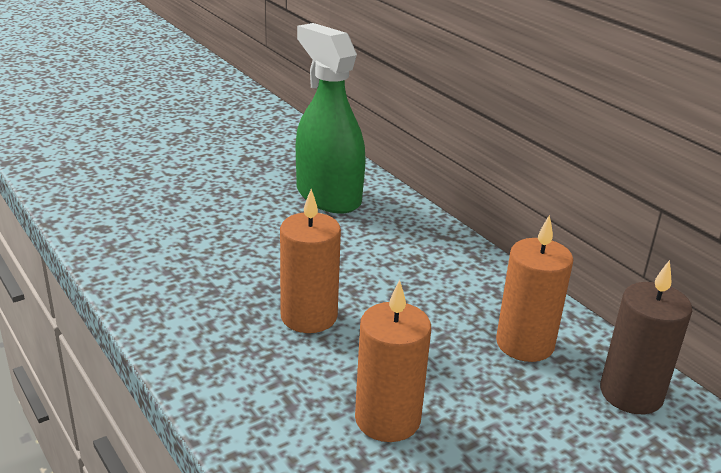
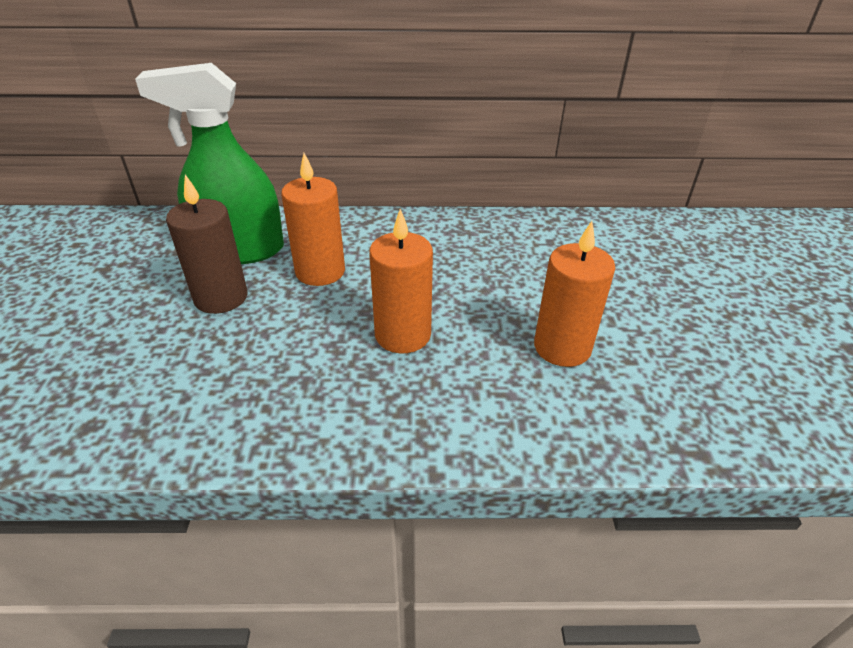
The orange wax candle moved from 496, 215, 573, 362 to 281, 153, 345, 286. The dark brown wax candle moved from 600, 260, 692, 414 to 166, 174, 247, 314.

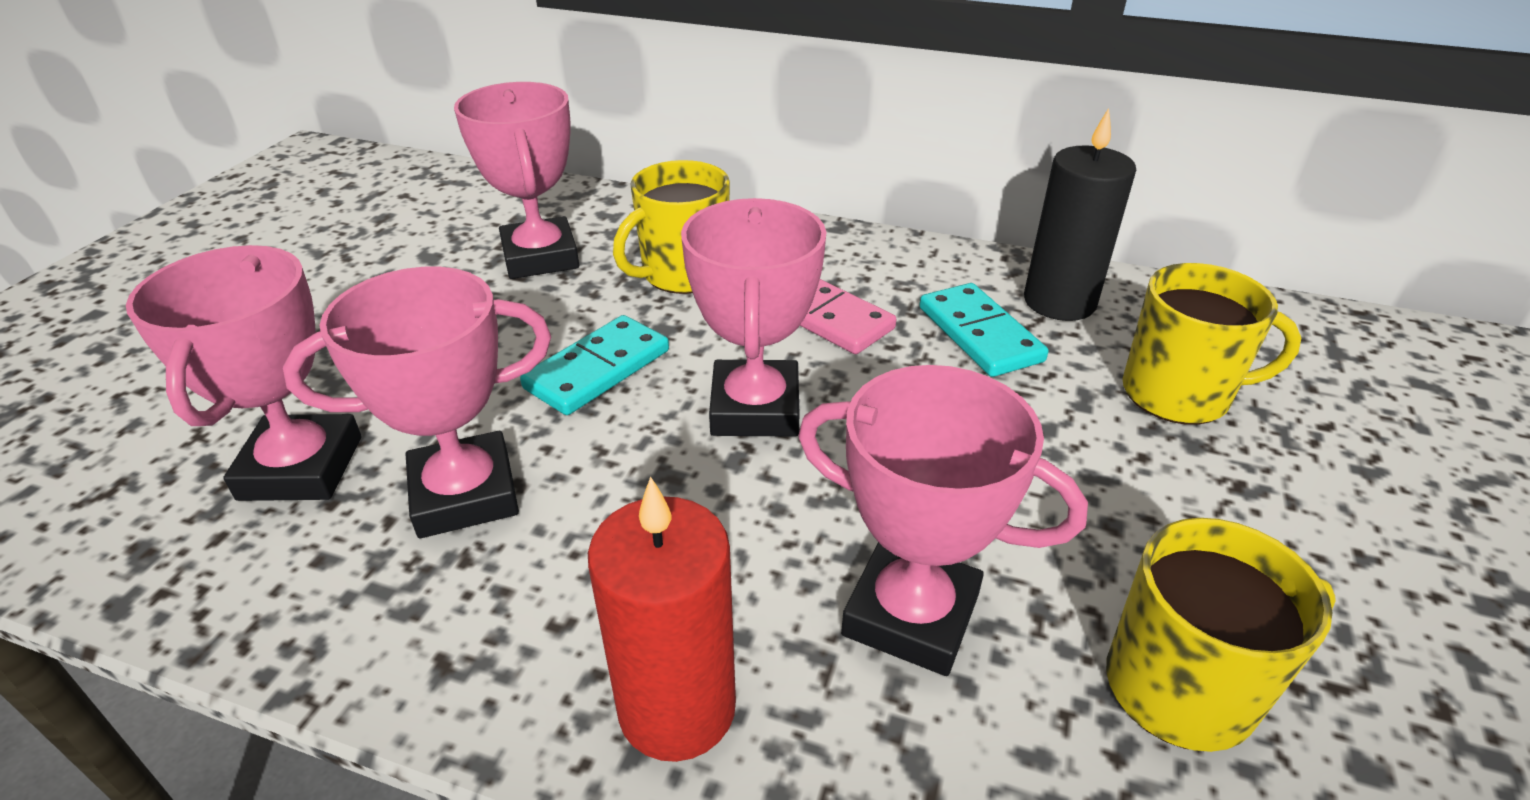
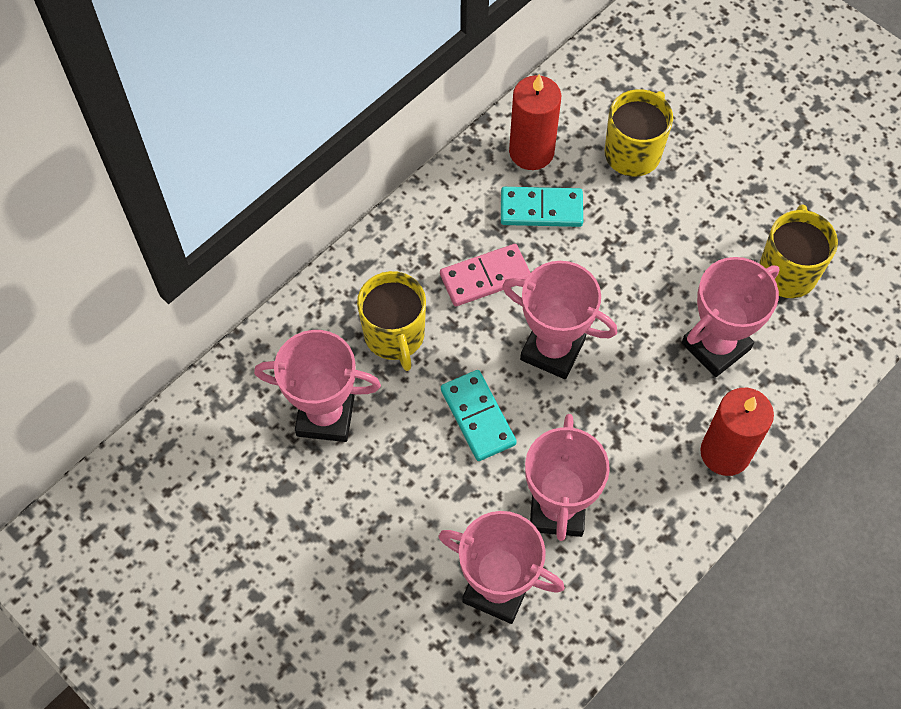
The ebony wax candle at 1024, 108, 1136, 321 became the scarlet wax candle at 509, 74, 561, 170.

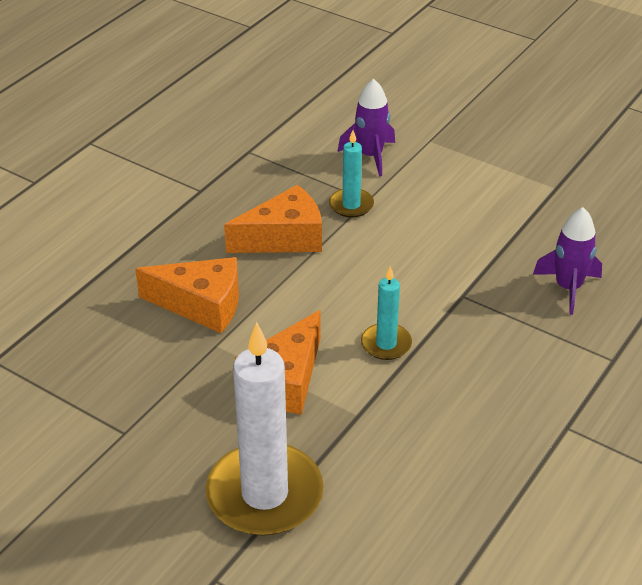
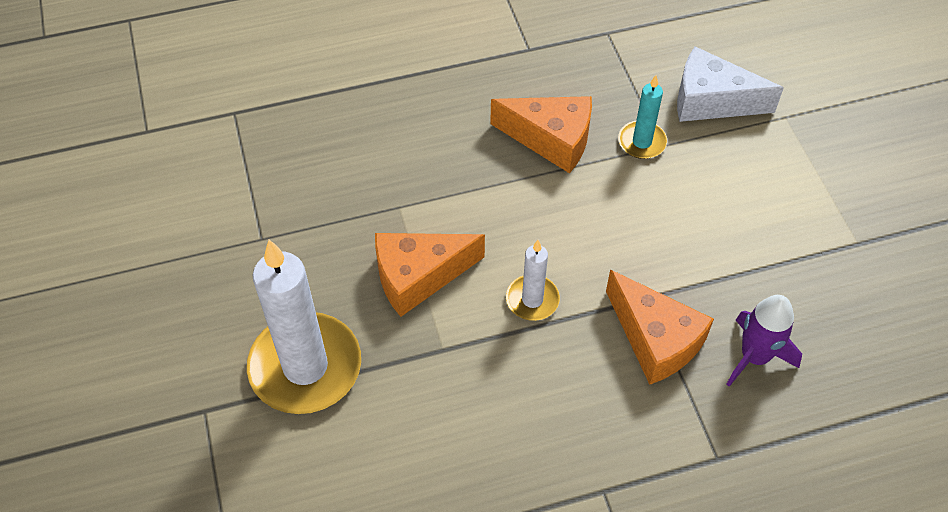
The violet toy rocket at 337, 78, 395, 176 was replaced by the snow-white cheese at 677, 46, 784, 122. The orange cheese moved from 135, 257, 239, 333 to 606, 270, 714, 385. The turquoise wax candle at 361, 266, 412, 360 became the snow-white wax candle at 506, 240, 560, 321.

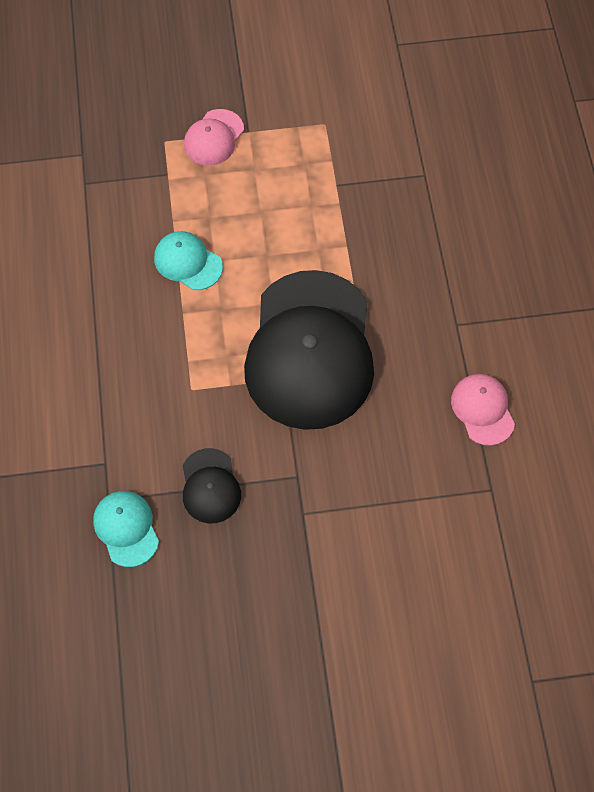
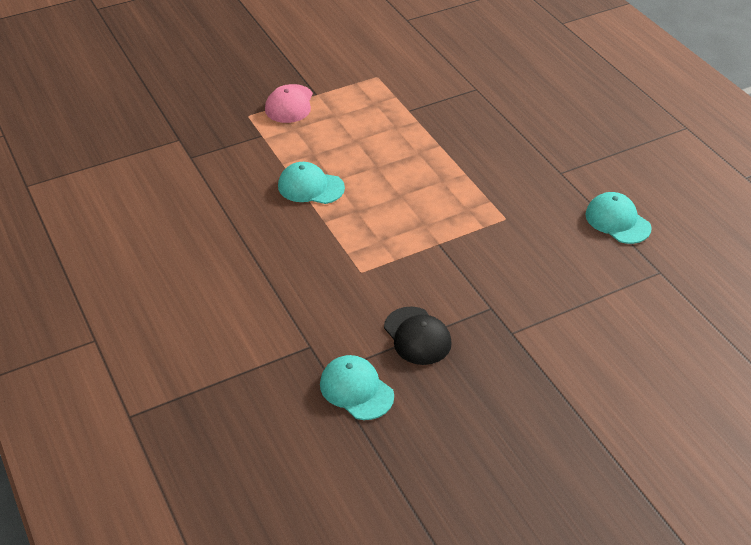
The ebony peaked cap at 244, 270, 374, 430 disappeared. The rose-pink peaked cap at 451, 374, 515, 446 became the turquoise peaked cap at 585, 192, 652, 244.

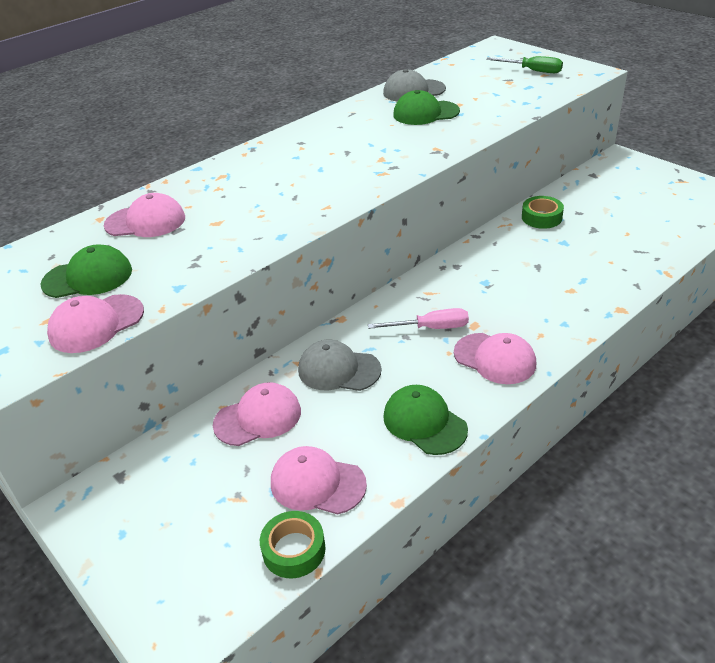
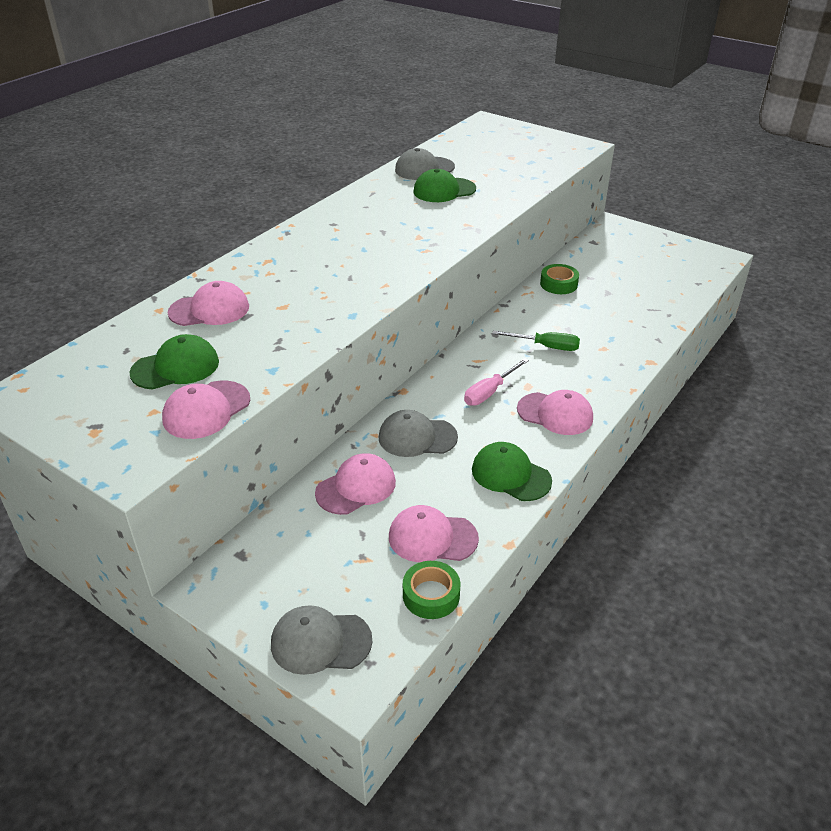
The green flat screwdriver moved from 486, 56, 563, 73 to 492, 330, 580, 351. The rose-pink flat screwdriver at 368, 308, 469, 329 turned 150 degrees clockwise. The ash-grey peaked cap at 271, 605, 372, 675 appeared.

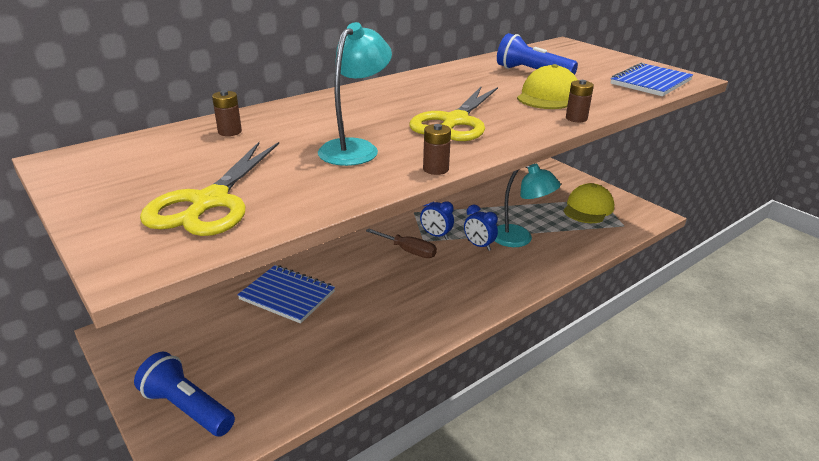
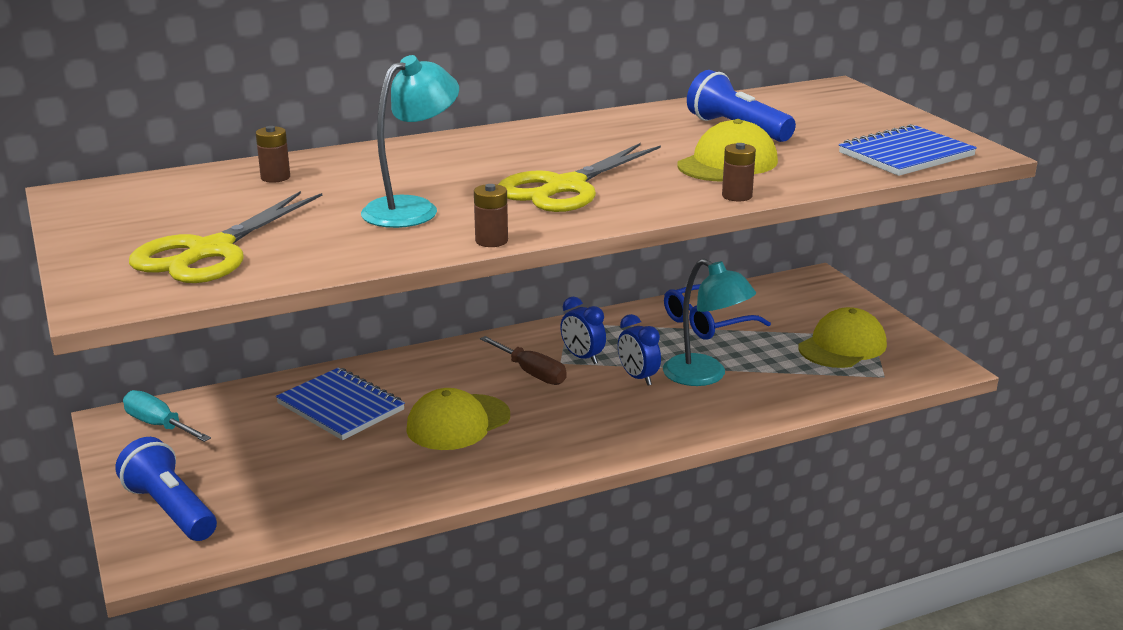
The blue glasses at 664, 284, 771, 340 appeared. The yellow peaked cap at 406, 388, 510, 450 appeared. The turquoise flat screwdriver at 123, 390, 211, 442 appeared.

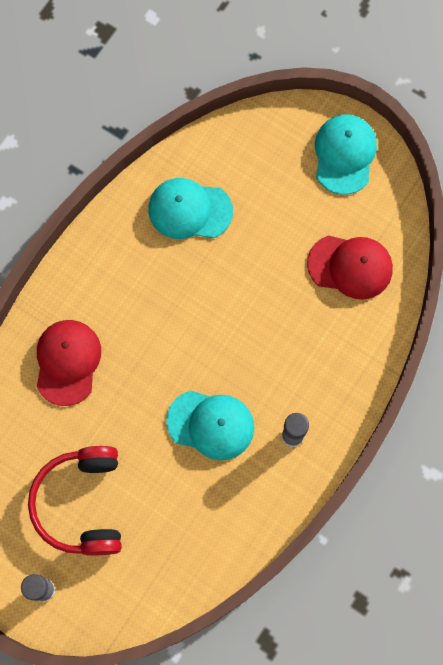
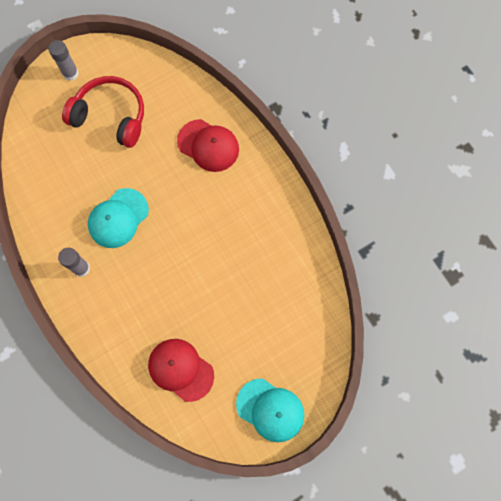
The turquoise peaked cap at 148, 178, 233, 239 disappeared. The scarlet peaked cap at 307, 235, 393, 300 turned 90 degrees clockwise.

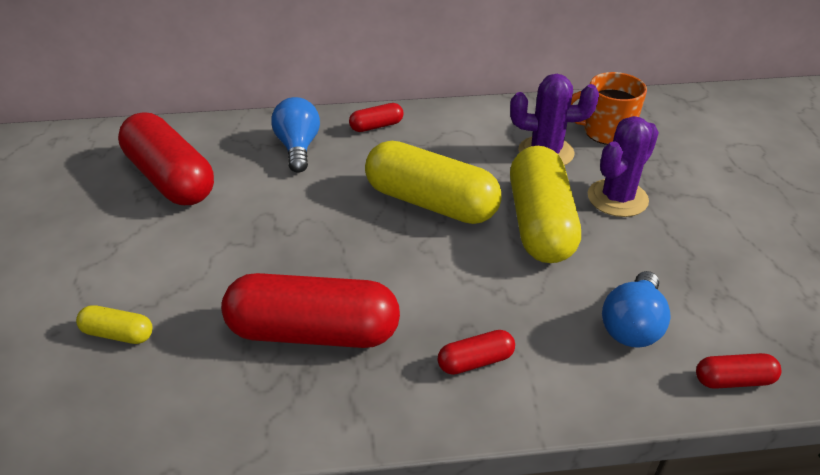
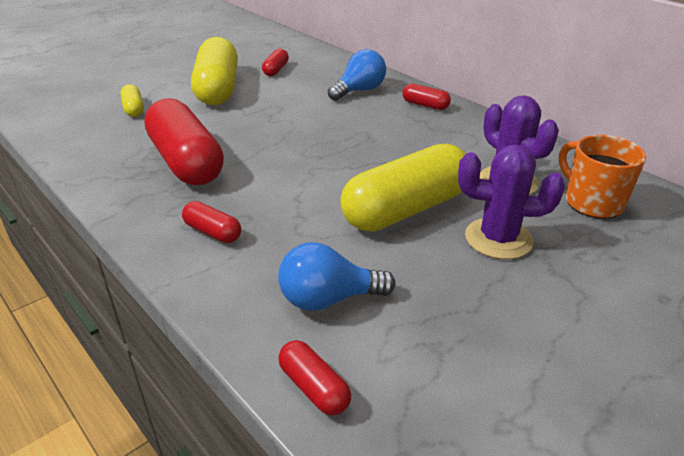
The scarlet capsule at 118, 112, 214, 205 changed to 0.45 times the size. The yellow capsule moved from 365, 141, 501, 224 to 191, 37, 238, 105.

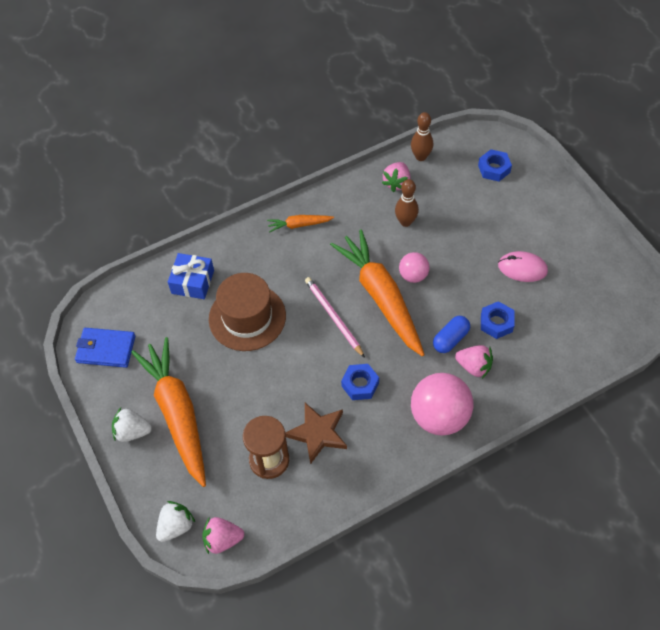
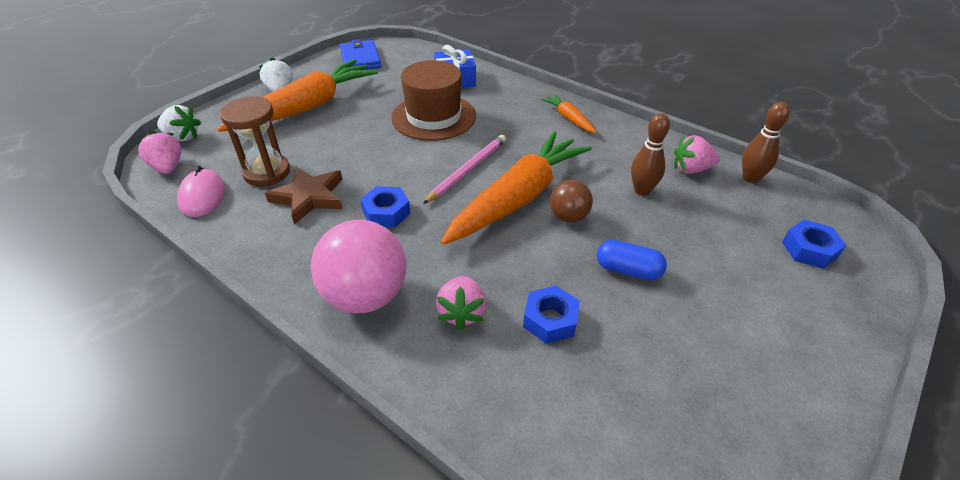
The rose-pink PC mouse moved from 498, 251, 548, 282 to 177, 166, 225, 217. The rose-pink ball at 399, 252, 430, 283 became the dark brown ball at 550, 180, 593, 222. The blue capsule moved from 433, 316, 470, 353 to 597, 240, 667, 280.

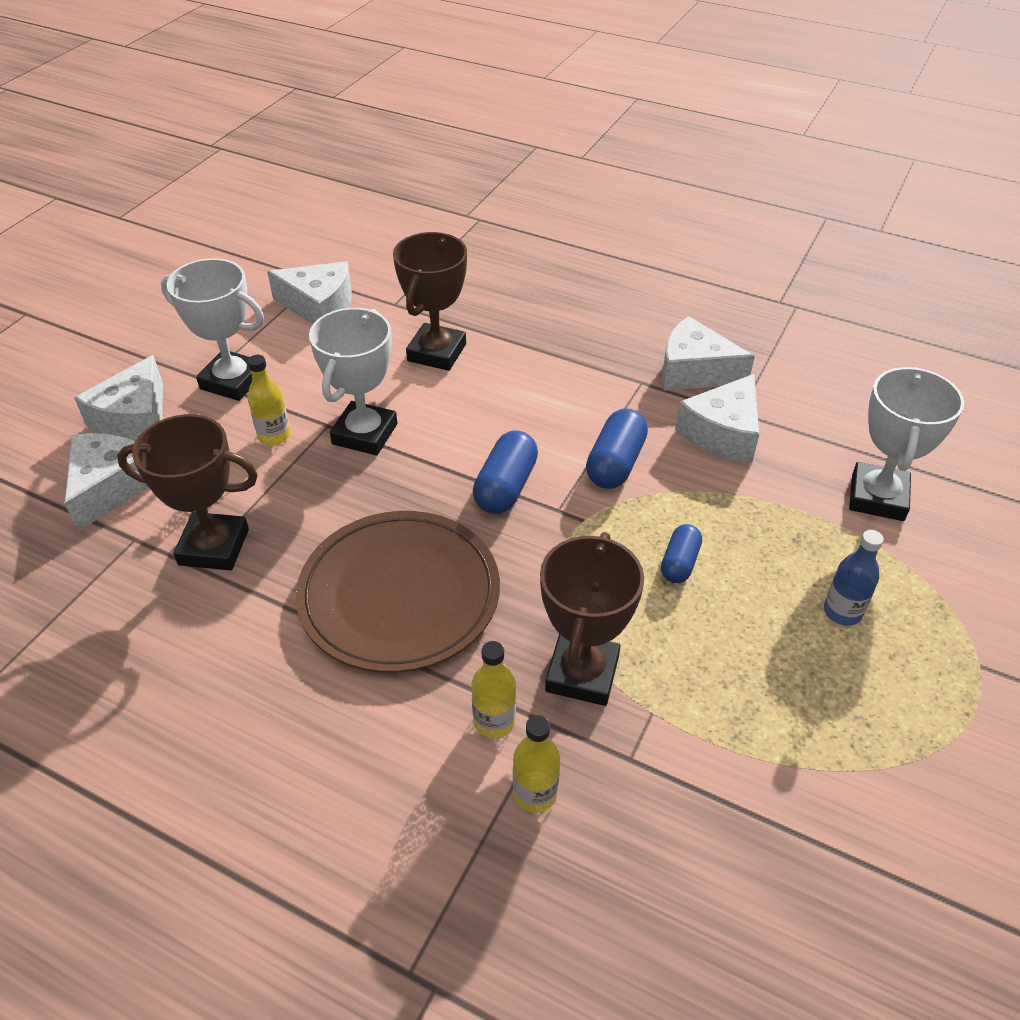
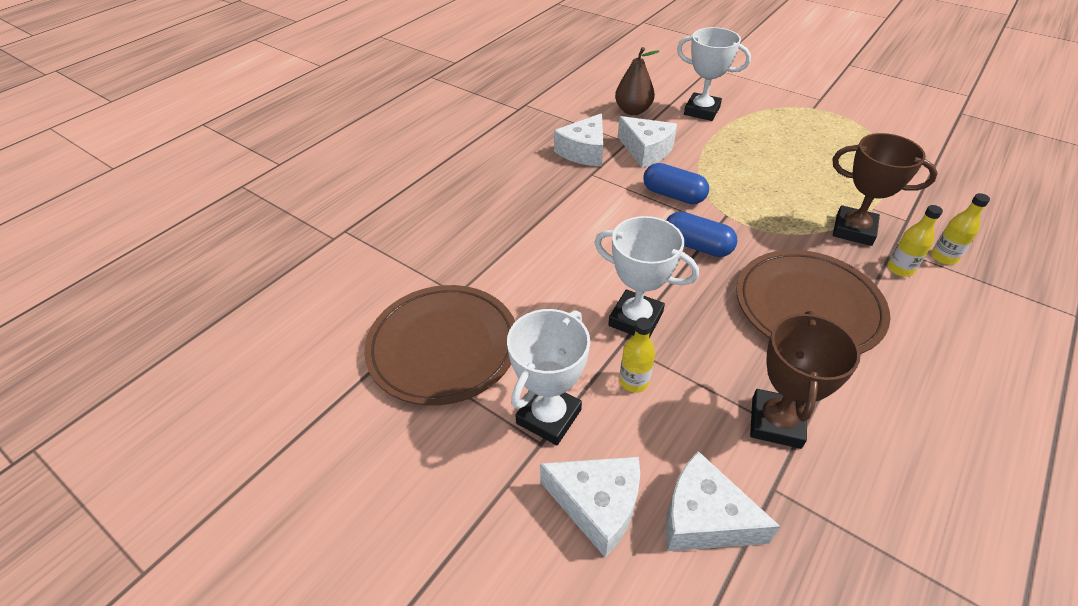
The dark brown prize cup at 393, 232, 467, 371 disappeared. The snow-white cheese at 267, 261, 352, 324 was replaced by the dark brown plate at 364, 285, 515, 405. The blue capsule at 661, 524, 702, 583 disappeared. The blue flask at 824, 530, 884, 626 disappeared. The dark brown pear fruit at 615, 47, 660, 115 appeared.

